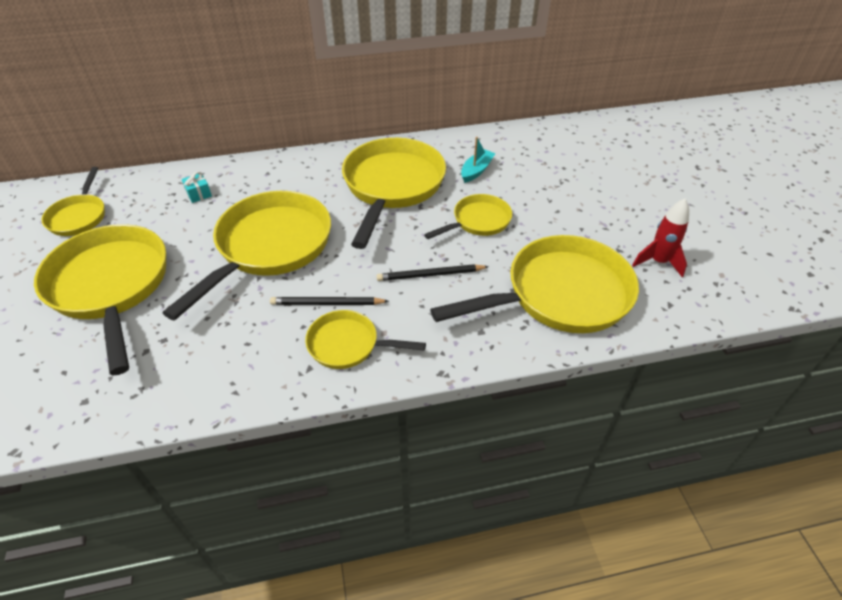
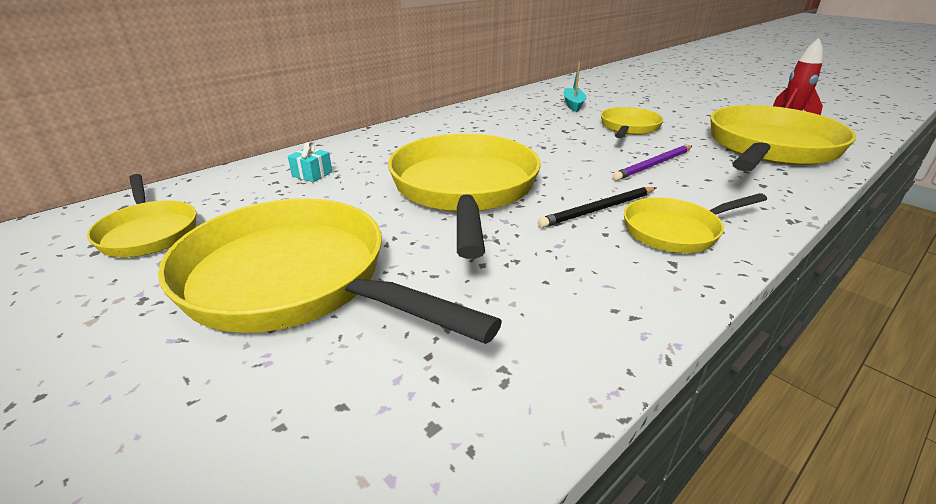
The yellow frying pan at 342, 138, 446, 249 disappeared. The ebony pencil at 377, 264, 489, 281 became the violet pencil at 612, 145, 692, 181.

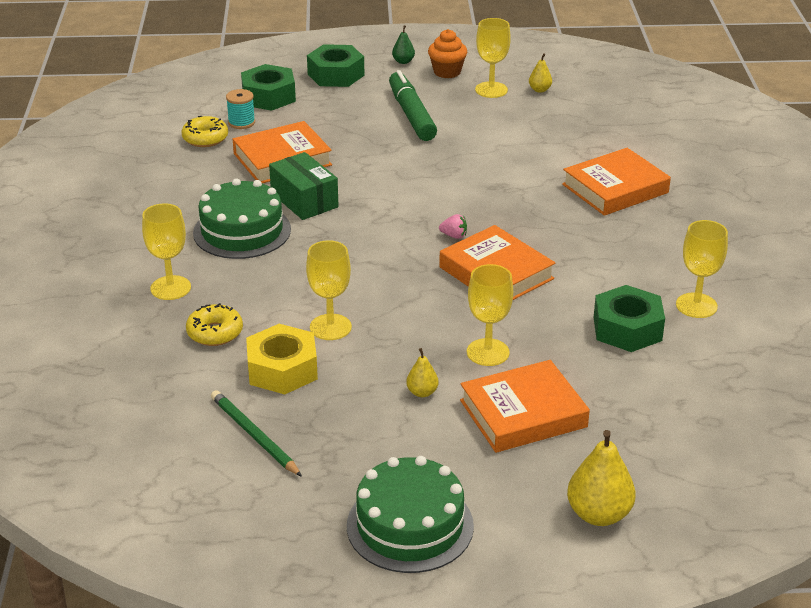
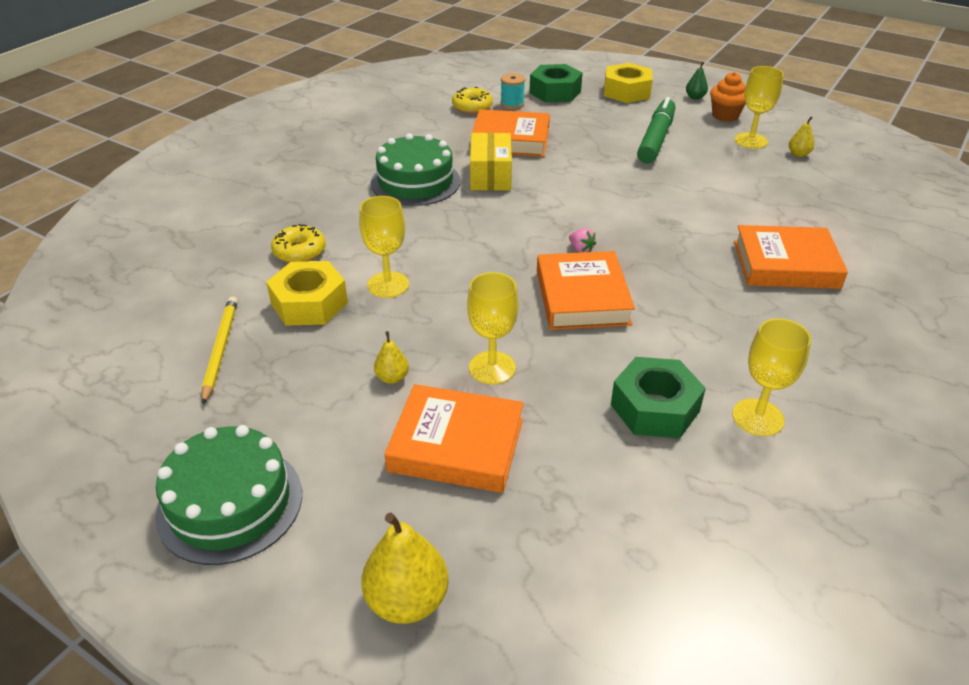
The green nut at 307, 44, 365, 87 became the yellow nut at 604, 63, 653, 103. The green box at 269, 152, 339, 220 became the yellow box at 470, 133, 512, 191. The yellow chalice at 142, 203, 191, 300 disappeared. The green pencil at 211, 390, 302, 477 became the yellow pencil at 202, 297, 238, 404.

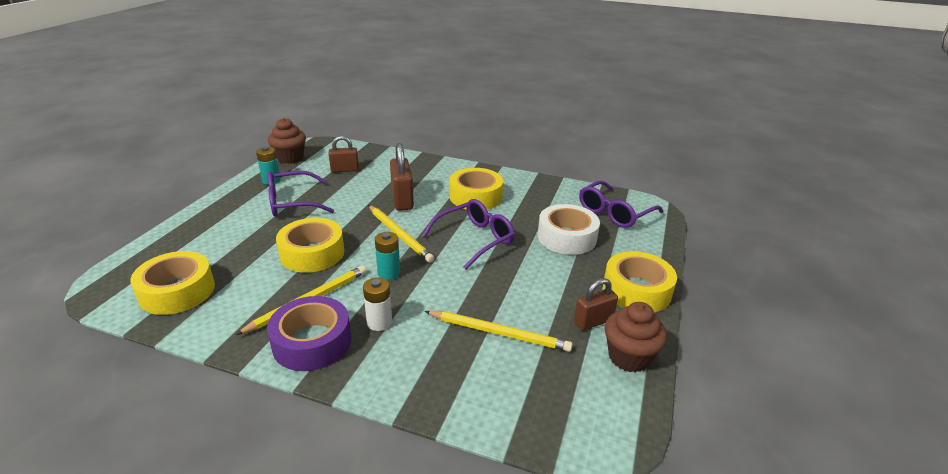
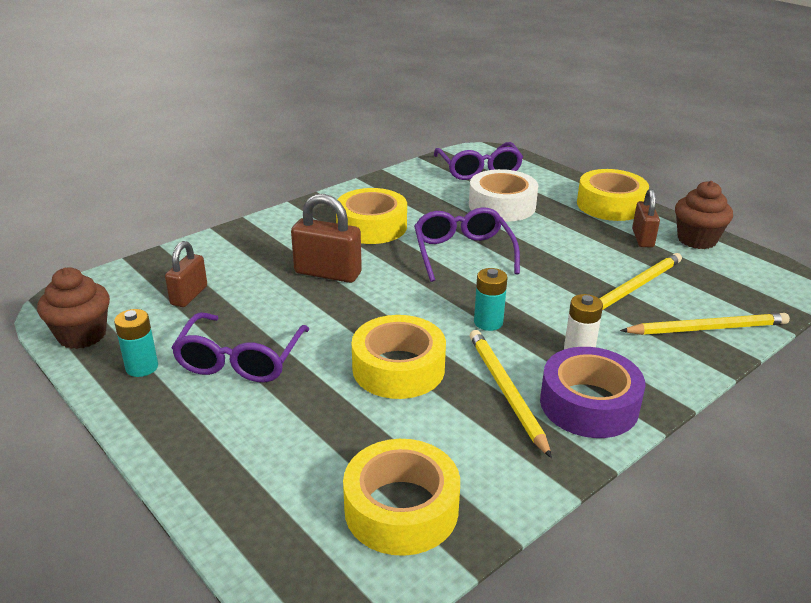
The yellow pencil moved from 368, 205, 434, 263 to 620, 313, 790, 335.

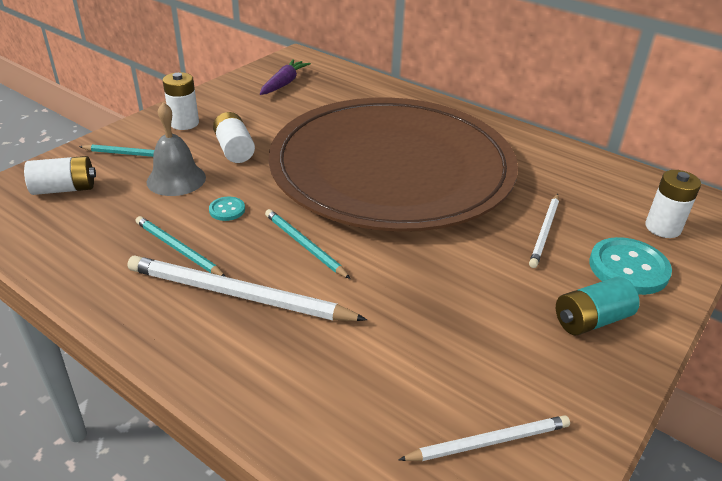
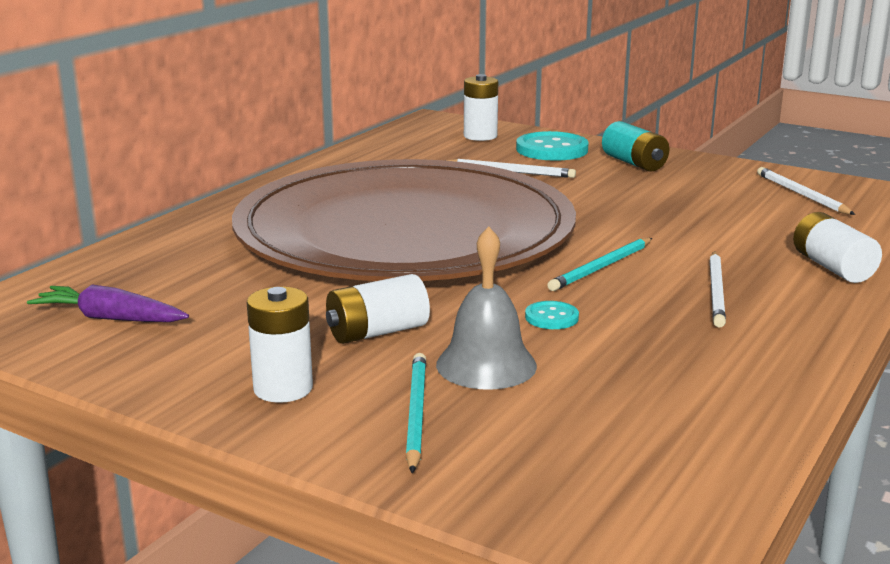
The snow-white power cell moved from 24, 156, 96, 195 to 793, 212, 882, 283. The turquoise pencil at 136, 216, 226, 277 disappeared. The snow-white pencil at 128, 255, 367, 321 changed to 0.58 times the size.

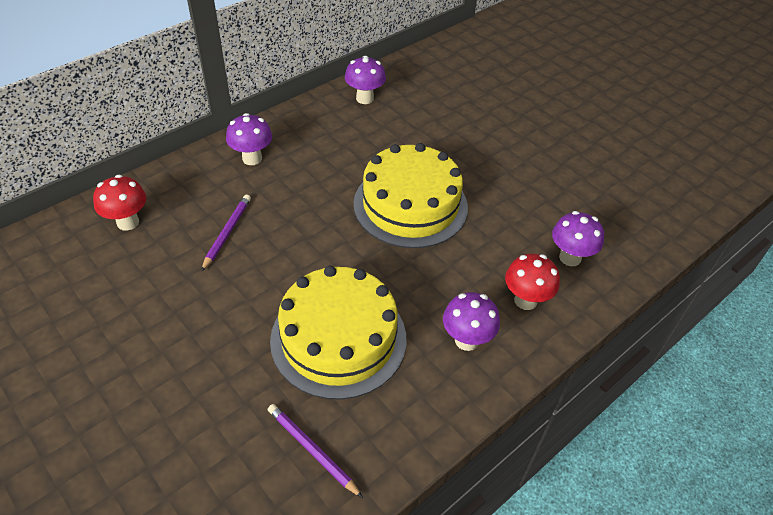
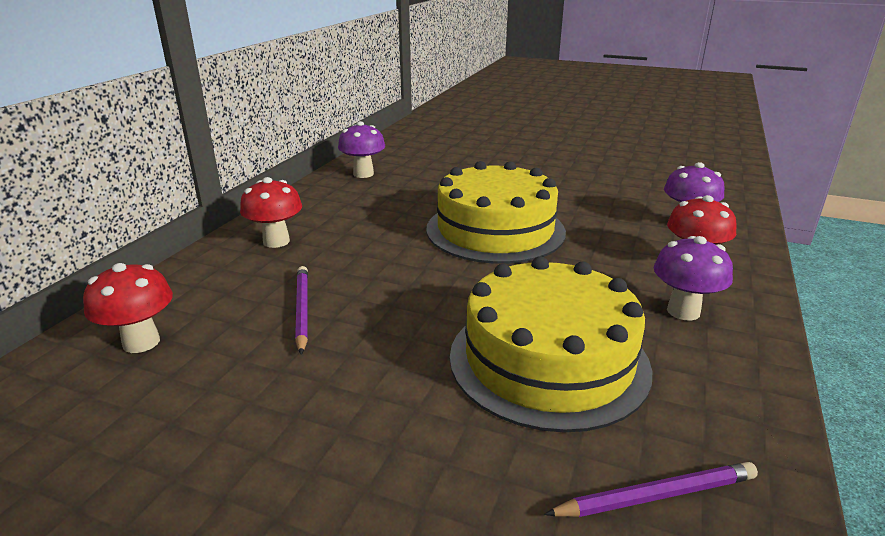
The violet fungus at 226, 113, 272, 165 became the scarlet fungus at 240, 177, 302, 248. The violet pencil at 268, 404, 363, 498 turned 150 degrees clockwise.

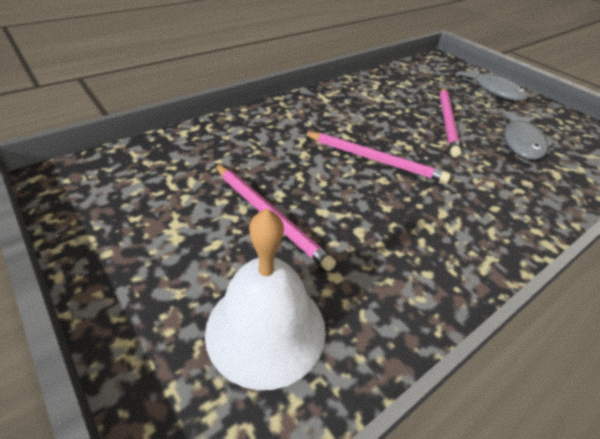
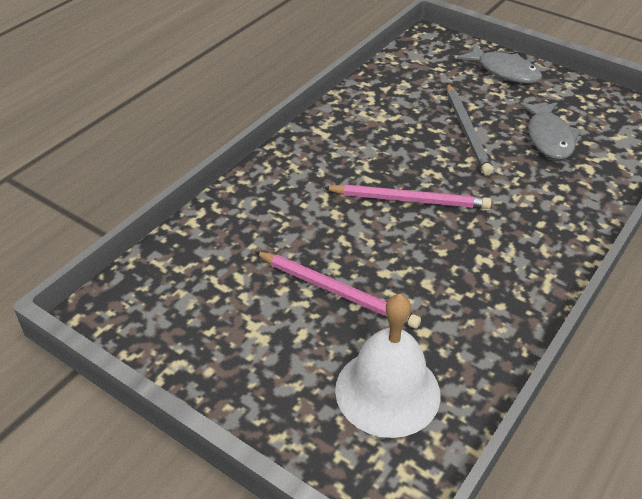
The rose-pink pencil at 440, 87, 461, 157 became the ash-grey pencil at 447, 83, 493, 175.

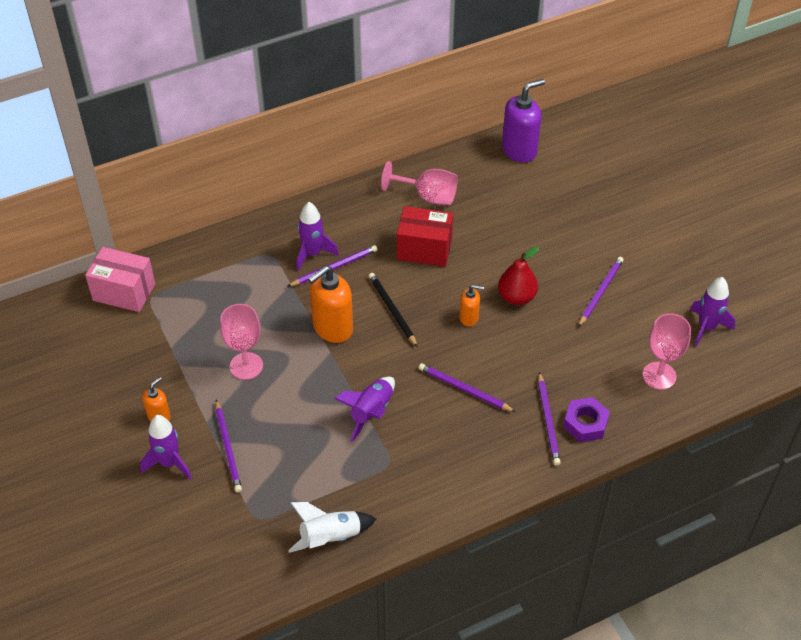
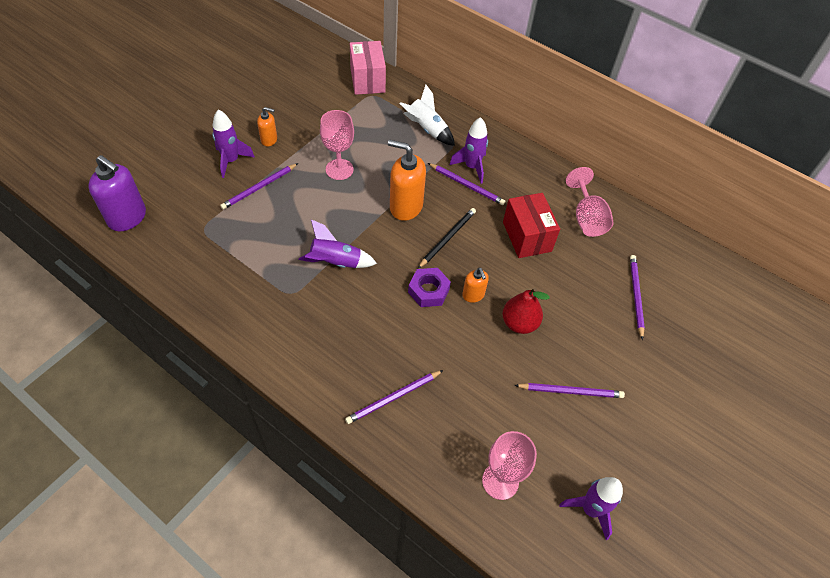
The violet soap pump moved from 502, 79, 545, 163 to 88, 155, 146, 231. The violet pencil moved from 419, 363, 516, 412 to 630, 255, 645, 340. The violet nut moved from 563, 397, 610, 442 to 408, 268, 451, 307. The snow-white toy rocket moved from 288, 502, 376, 553 to 400, 85, 455, 146.

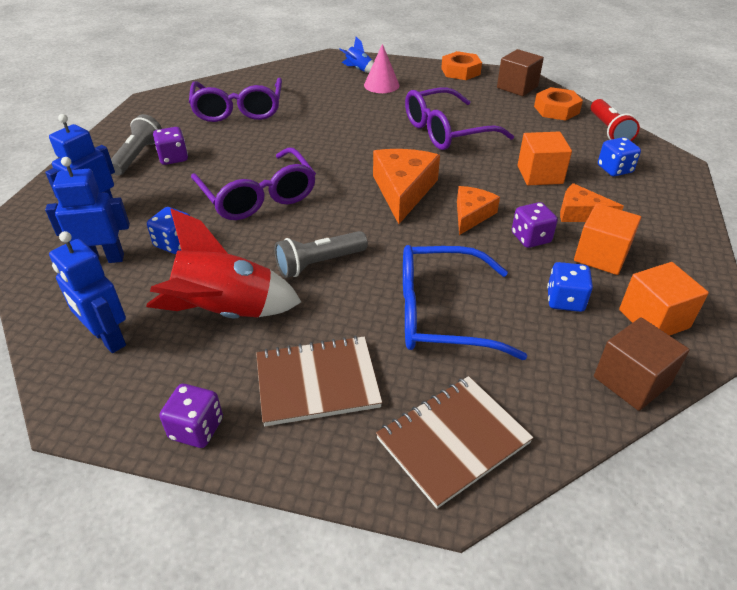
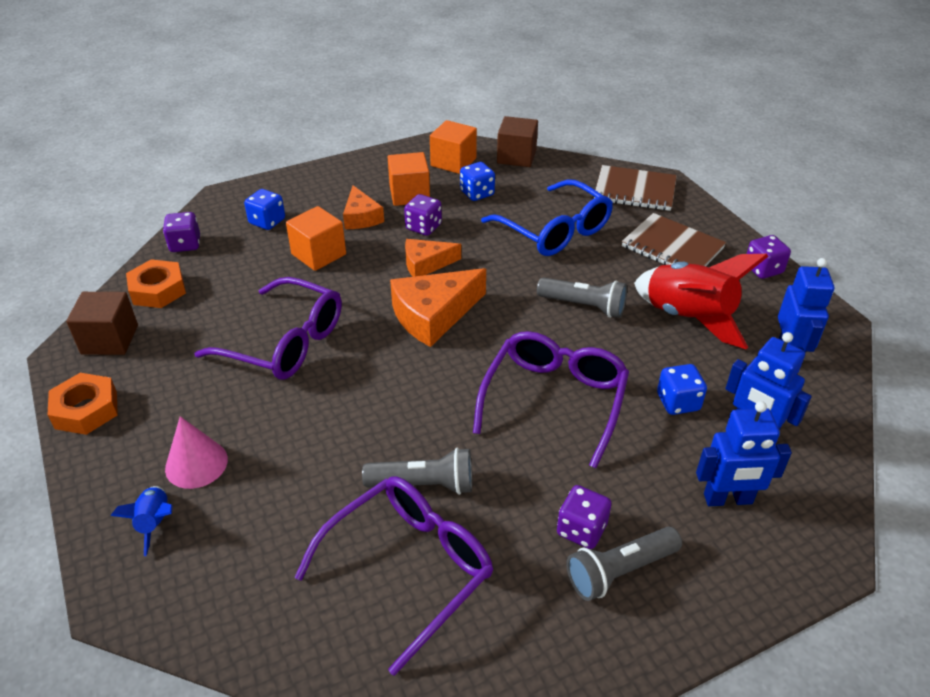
The scarlet pocket torch at 591, 99, 640, 141 was replaced by the violet dice at 163, 212, 200, 252. The ash-grey pocket torch at 362, 448, 472, 495 appeared.

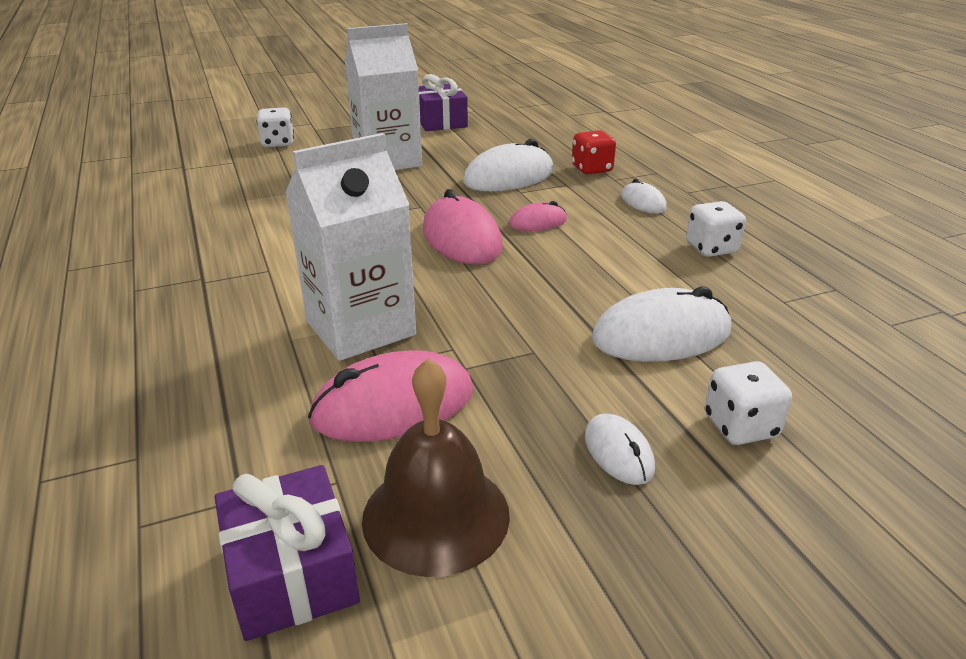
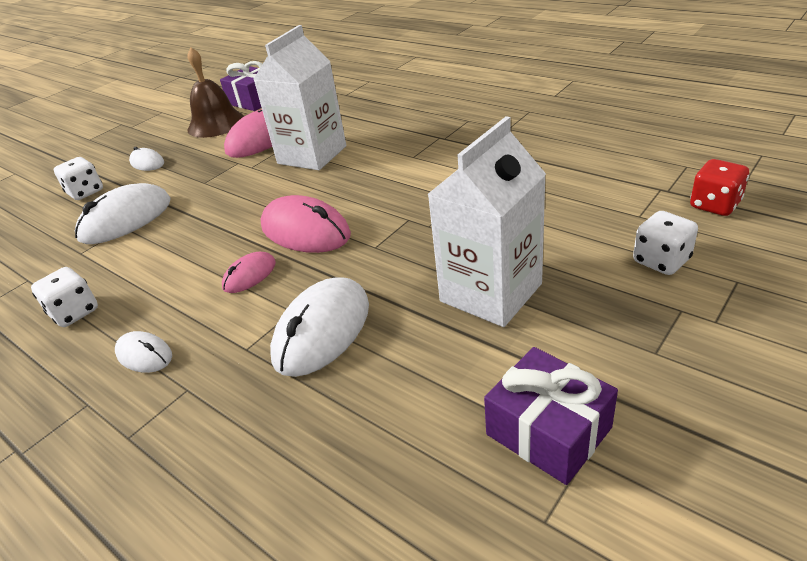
The scarlet dice moved from 572, 130, 616, 174 to 690, 159, 749, 216.

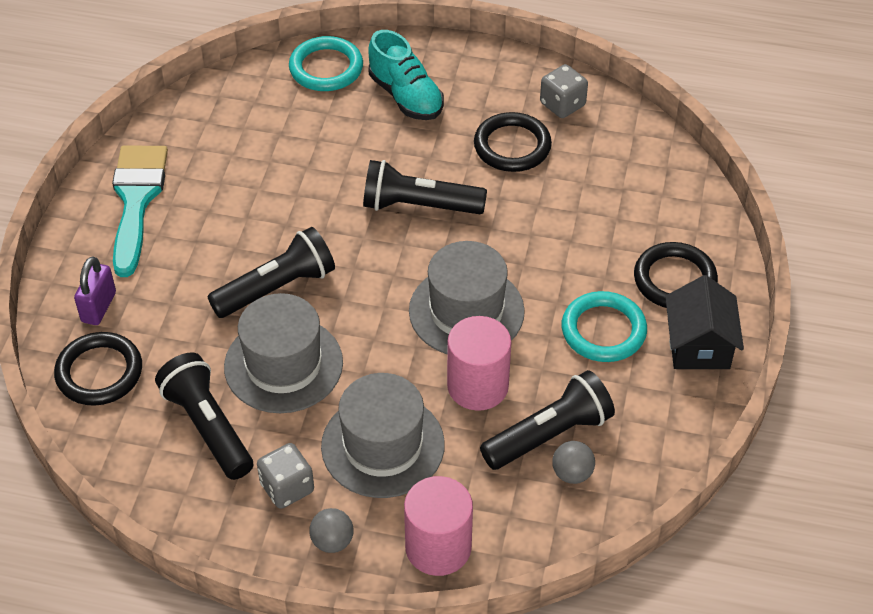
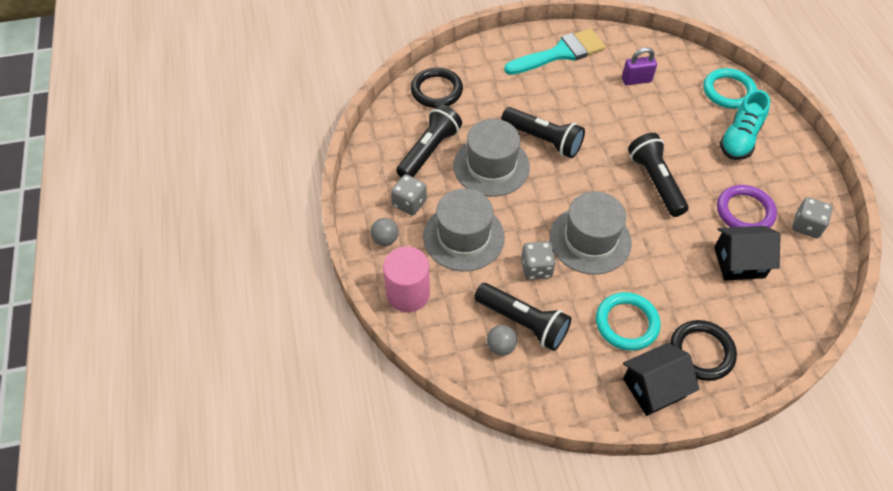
The ebony torus at 474, 112, 552, 172 became the violet torus at 717, 185, 777, 228. The violet small lock moved from 74, 256, 116, 325 to 622, 47, 657, 85. The rose-pink cylinder at 447, 316, 511, 411 was replaced by the ash-grey dice at 521, 241, 556, 280. The ebony house at 714, 226, 781, 281 appeared.

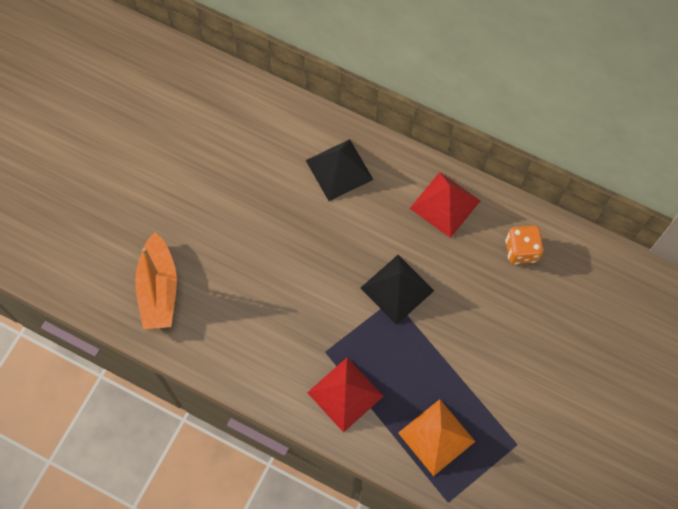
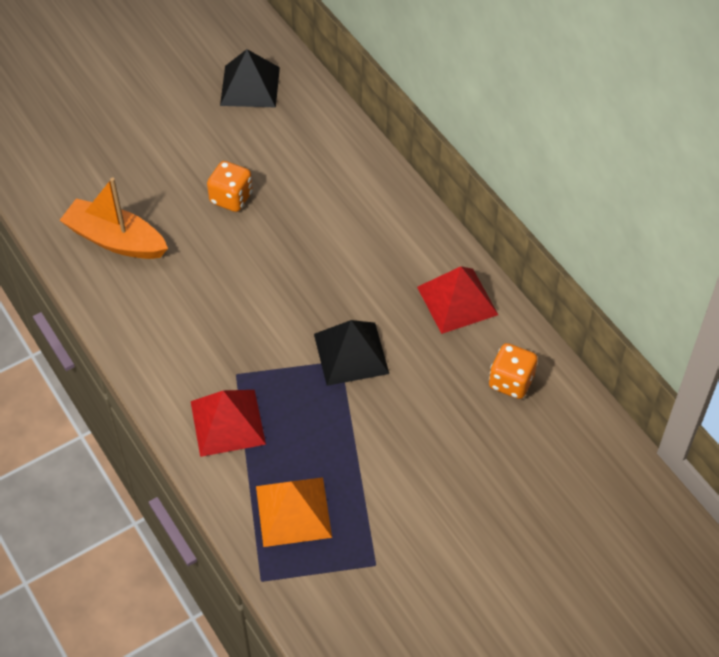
The ebony pyramid moved from 306, 139, 374, 201 to 220, 49, 280, 107. The orange toy boat at 135, 232, 177, 329 turned 90 degrees clockwise. The orange dice at 207, 161, 253, 212 appeared.

